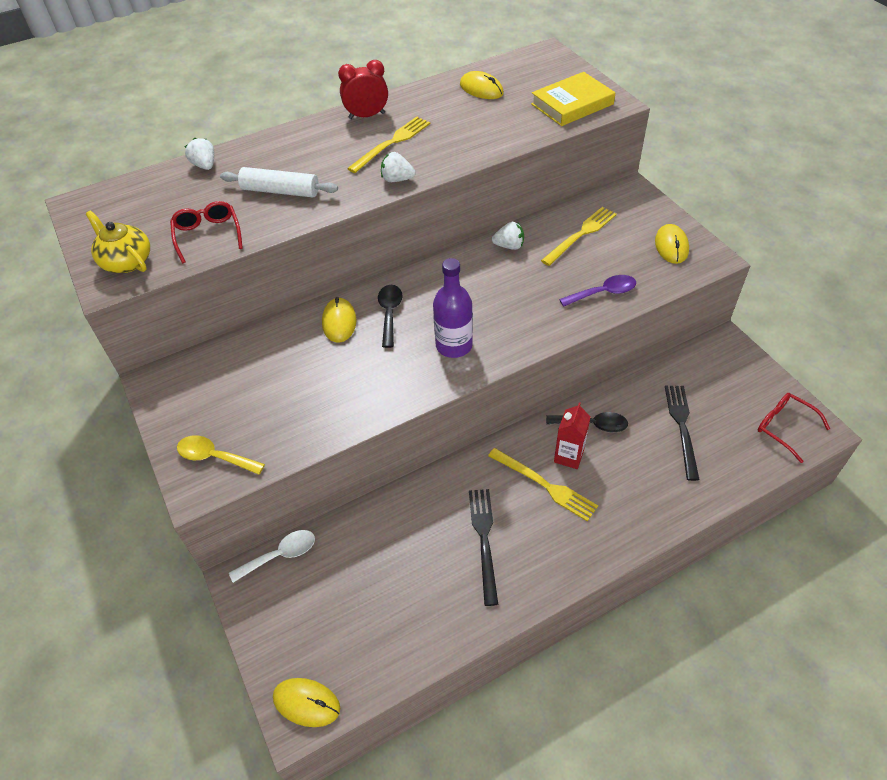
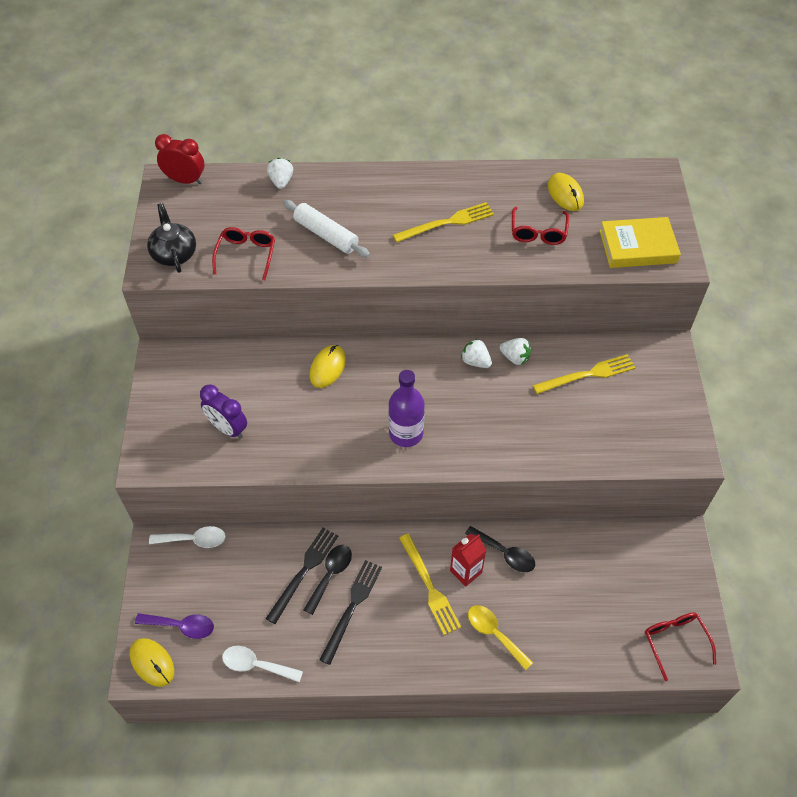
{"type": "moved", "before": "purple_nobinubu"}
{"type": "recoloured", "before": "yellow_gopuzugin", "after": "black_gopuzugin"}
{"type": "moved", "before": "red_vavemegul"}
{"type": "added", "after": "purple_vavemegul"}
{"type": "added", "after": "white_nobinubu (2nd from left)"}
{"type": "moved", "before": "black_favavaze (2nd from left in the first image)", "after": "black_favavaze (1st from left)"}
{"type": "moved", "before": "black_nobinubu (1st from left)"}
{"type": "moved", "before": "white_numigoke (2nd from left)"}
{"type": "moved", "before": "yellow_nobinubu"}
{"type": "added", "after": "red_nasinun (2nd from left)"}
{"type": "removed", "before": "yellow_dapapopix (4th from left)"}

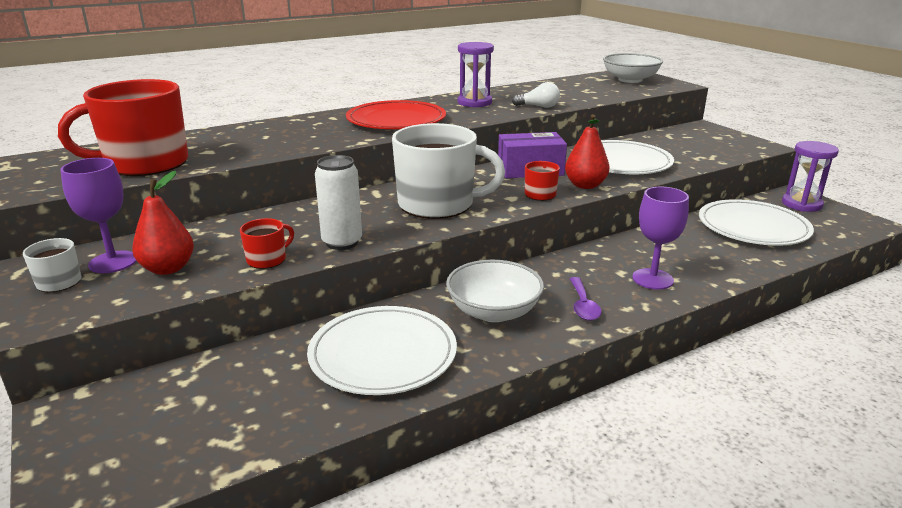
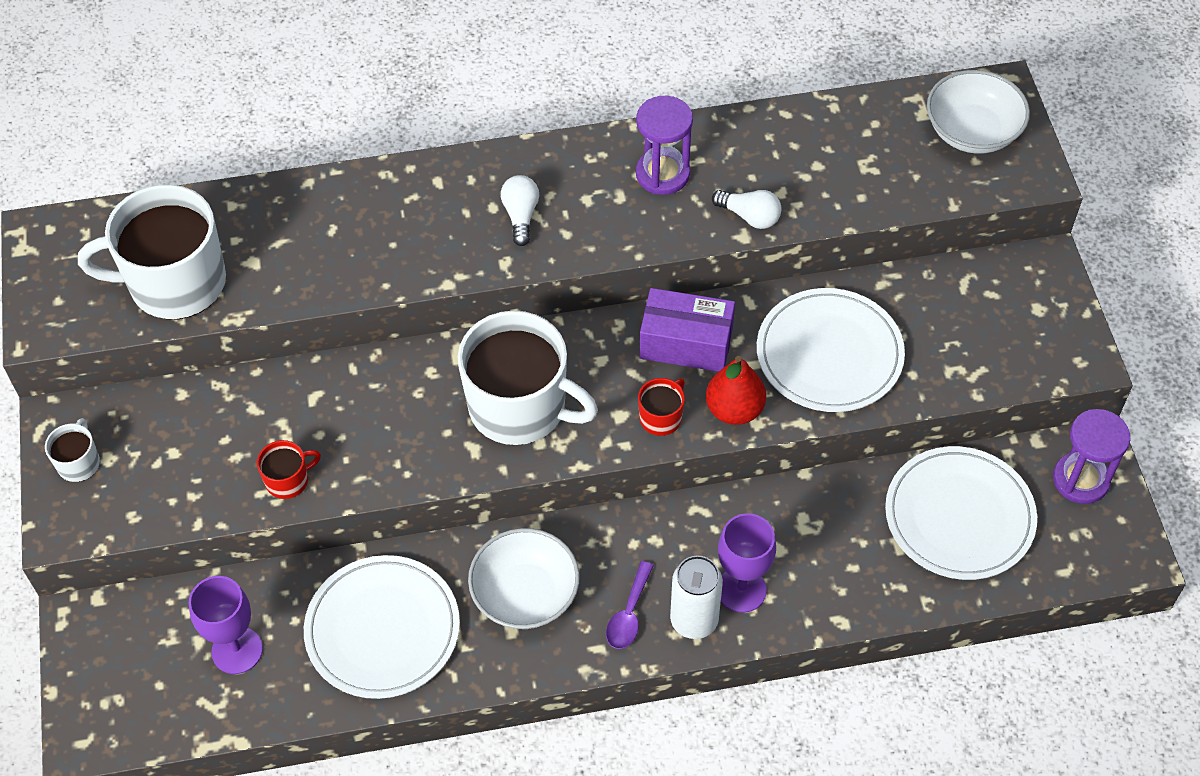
{"type": "recoloured", "before": "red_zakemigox (1st from left)", "after": "white_zakemigox (2nd from left)"}
{"type": "moved", "before": "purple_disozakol (1st from left)"}
{"type": "replaced", "before": "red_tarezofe", "after": "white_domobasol (1st from left)"}
{"type": "moved", "before": "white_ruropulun"}
{"type": "removed", "before": "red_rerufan (1st from left)"}

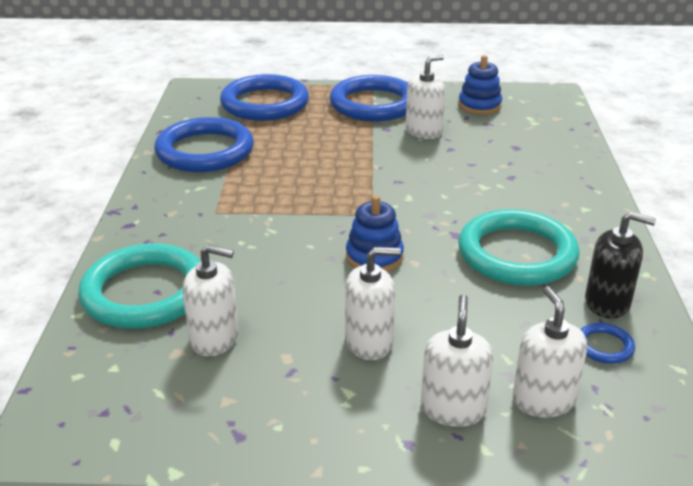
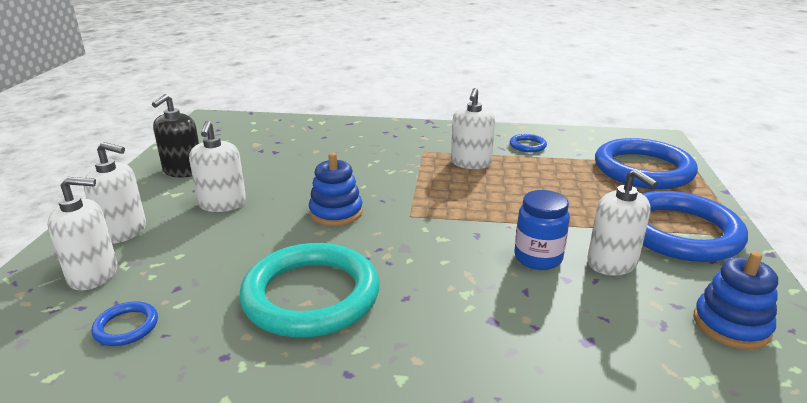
{"type": "moved", "before": "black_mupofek"}
{"type": "moved", "before": "white_mupofek (1st from left in the first image)", "after": "white_mupofek (4th from left)"}
{"type": "resized", "before": "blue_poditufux (1st from left in the first image)", "scale": 0.42}
{"type": "added", "after": "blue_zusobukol"}
{"type": "removed", "before": "turquoise_poditufux (1st from left)"}

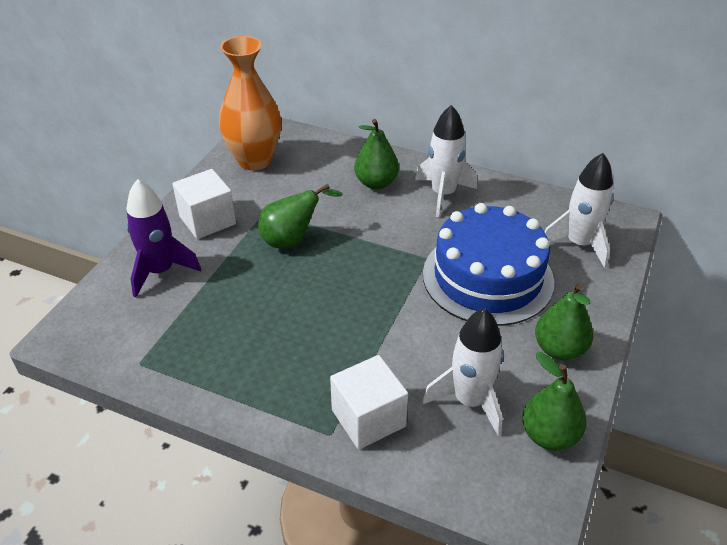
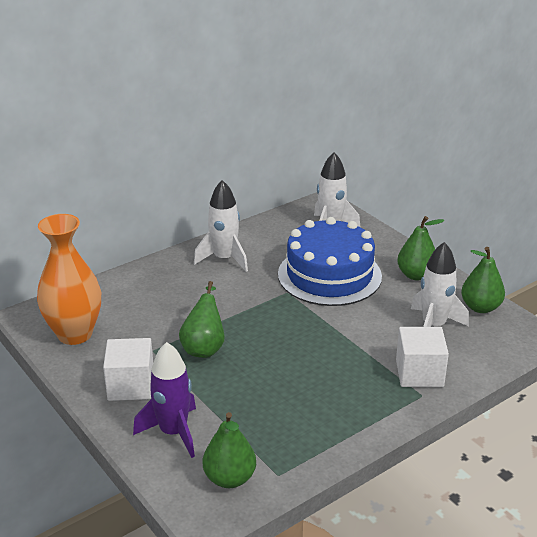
{"type": "moved", "before": "green_rerufan (2nd from left)"}

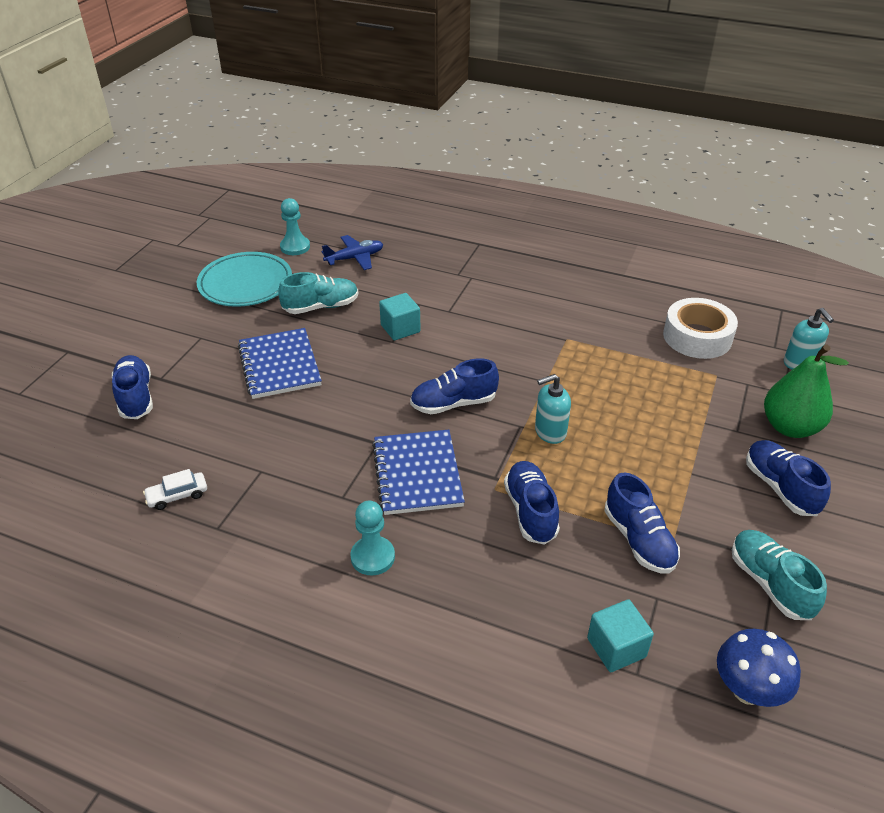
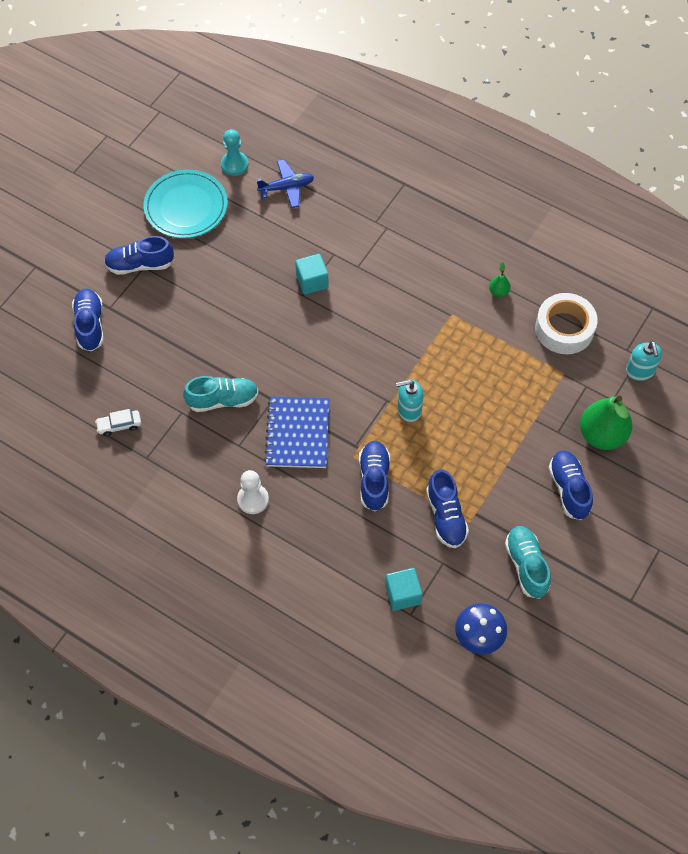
{"type": "moved", "before": "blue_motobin (2nd from left)"}
{"type": "moved", "before": "turquoise_motobin (1st from left)"}
{"type": "recoloured", "before": "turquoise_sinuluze (2nd from left)", "after": "white_sinuluze"}
{"type": "added", "after": "green_rerufan (1st from left)"}
{"type": "removed", "before": "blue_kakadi (1st from left)"}

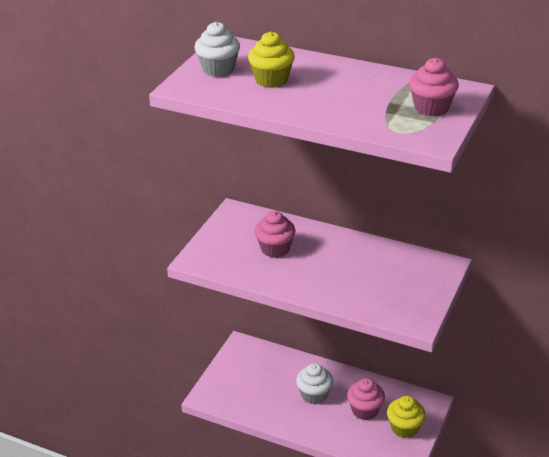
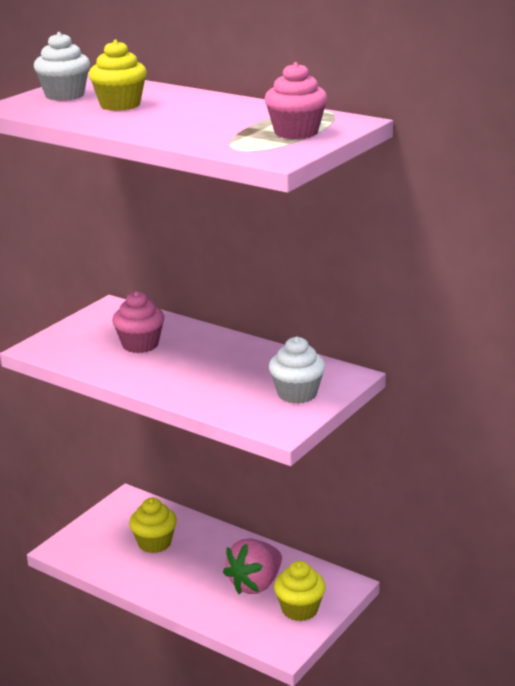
{"type": "added", "after": "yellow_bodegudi (2nd from left)"}
{"type": "replaced", "before": "pink_bodegudi (2nd from left)", "after": "pink_numigoke"}
{"type": "moved", "before": "white_bodegudi (2nd from left)"}

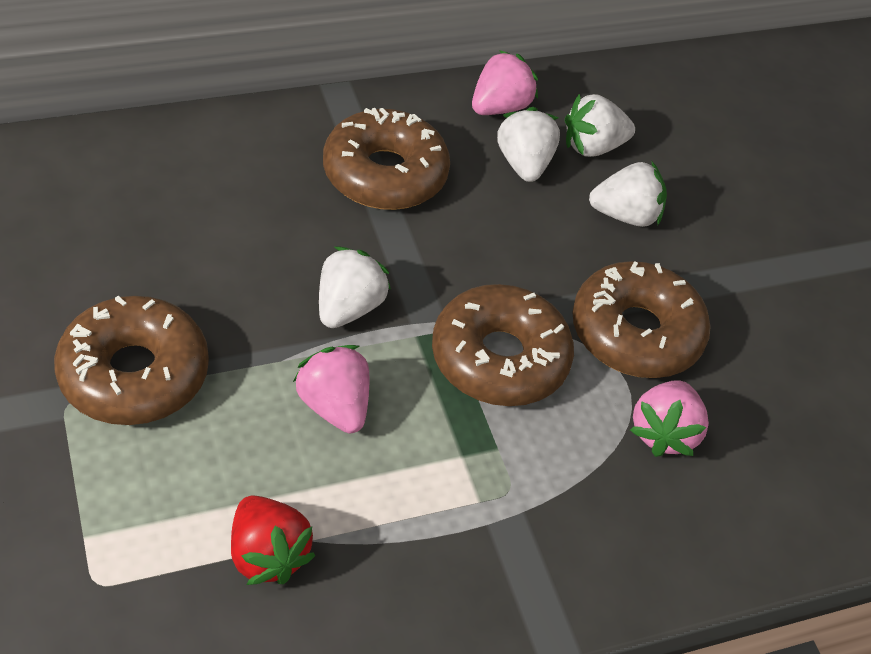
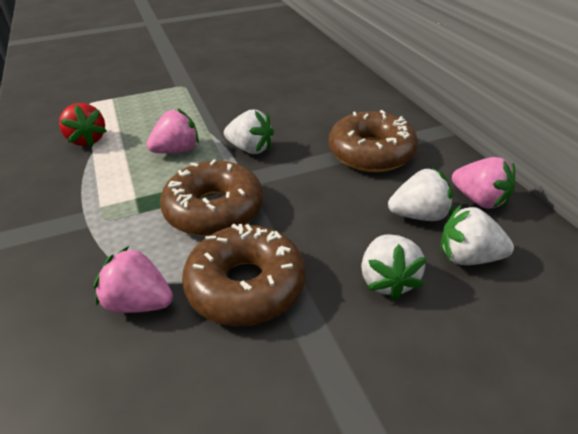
{"type": "turned", "before": "red_numigoke", "turn": -90}
{"type": "turned", "before": "white_numigoke (3rd from left in the first image)", "turn": -60}
{"type": "removed", "before": "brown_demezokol (1st from left)"}

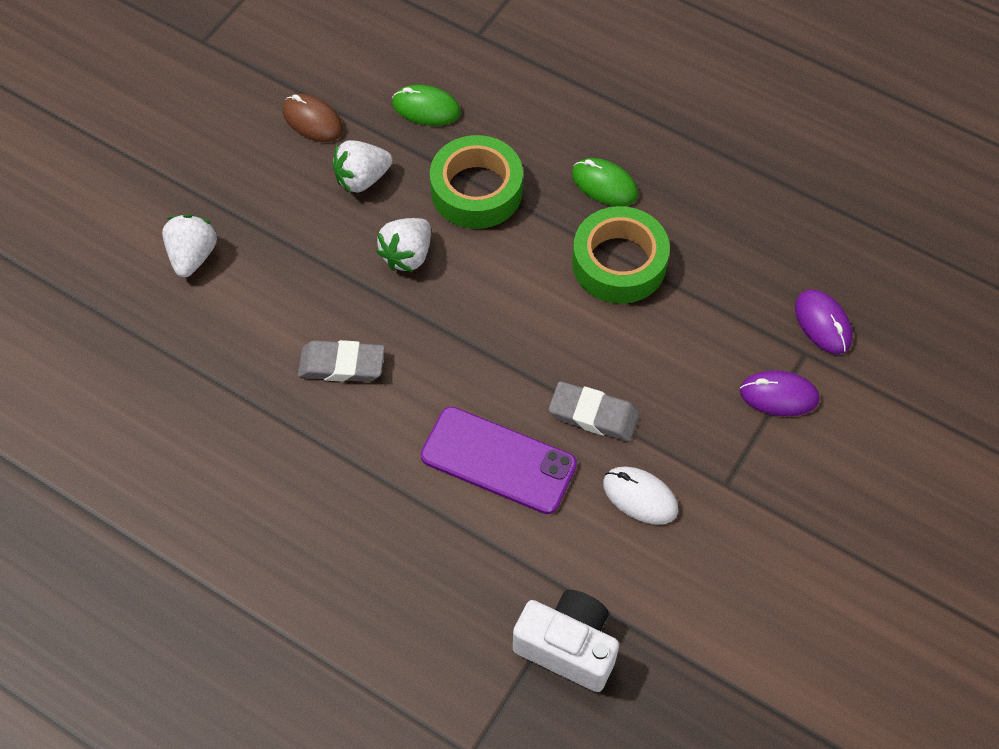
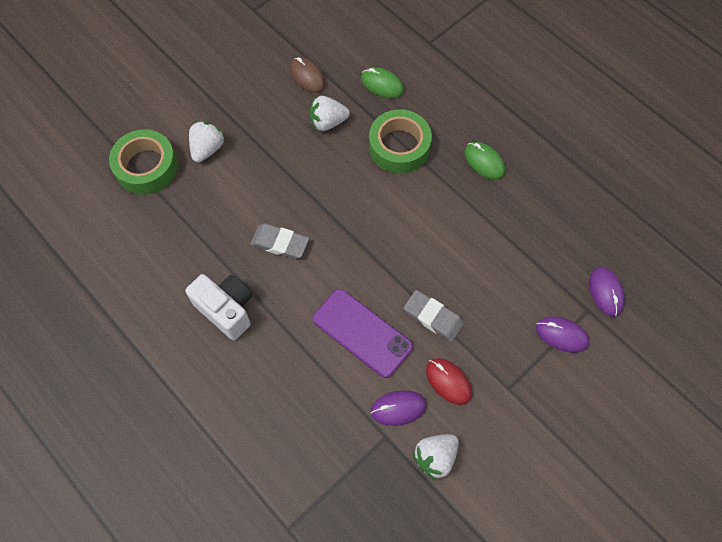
{"type": "moved", "before": "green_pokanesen (2nd from left in the first image)", "after": "green_pokanesen (1st from left)"}
{"type": "moved", "before": "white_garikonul"}
{"type": "added", "after": "purple_dapapopix (1st from left)"}
{"type": "moved", "before": "white_numigoke (3rd from left)"}
{"type": "recoloured", "before": "white_dapapopix", "after": "red_dapapopix"}

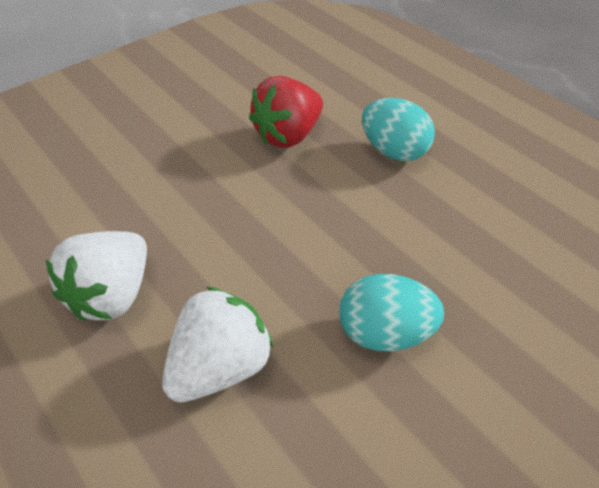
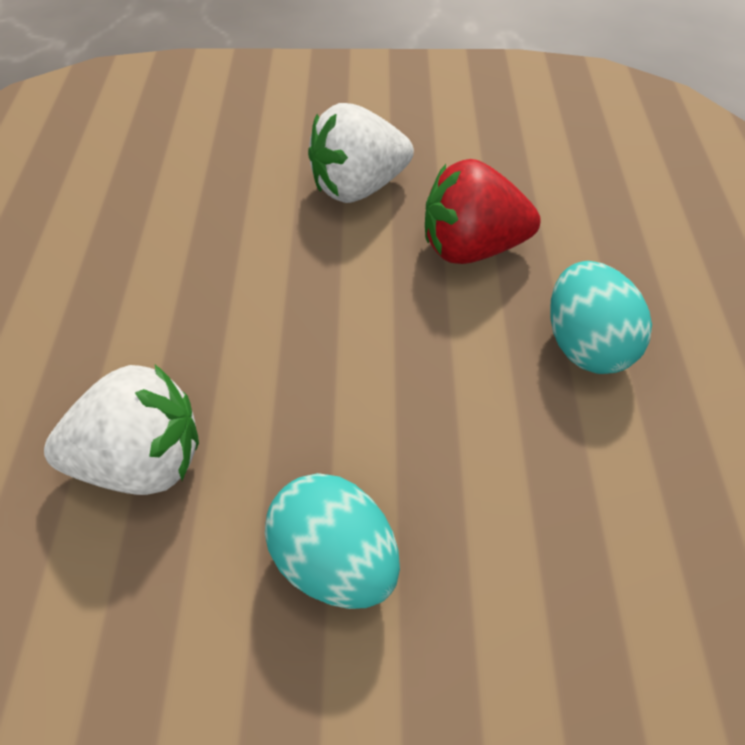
{"type": "moved", "before": "white_numigoke (1st from left in the first image)", "after": "white_numigoke (2nd from left)"}

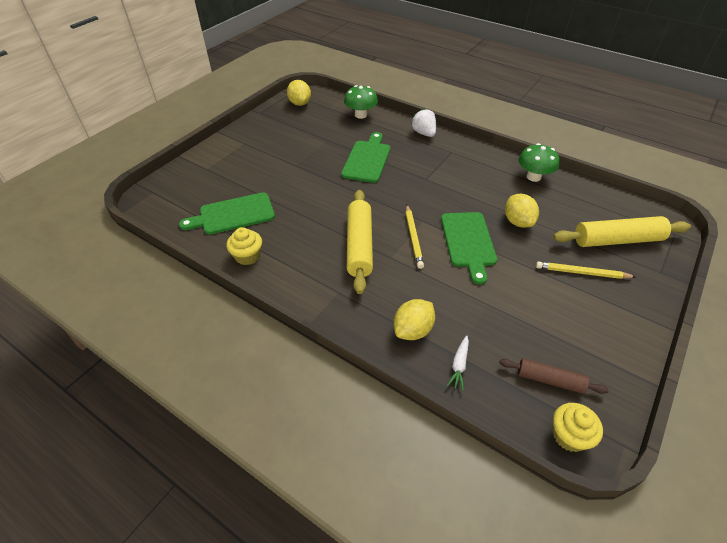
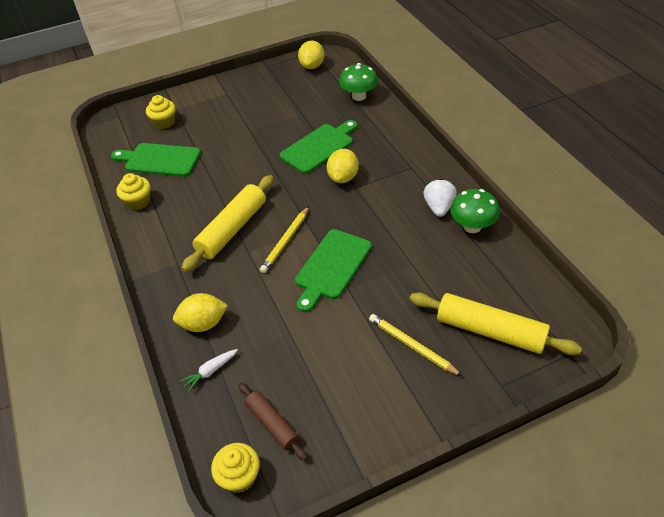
{"type": "added", "after": "yellow_bodegudi (2nd from left)"}
{"type": "moved", "before": "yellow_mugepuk (3rd from left)"}
{"type": "moved", "before": "white_numigoke"}

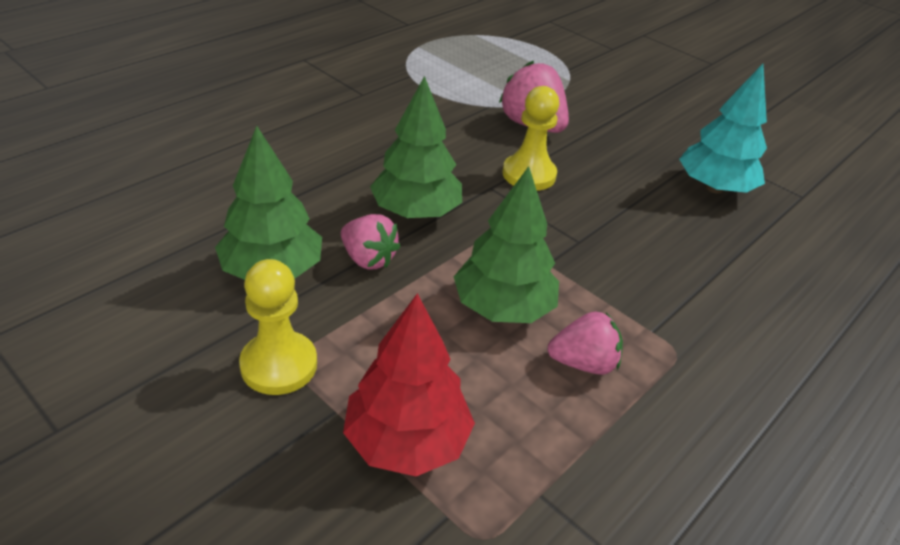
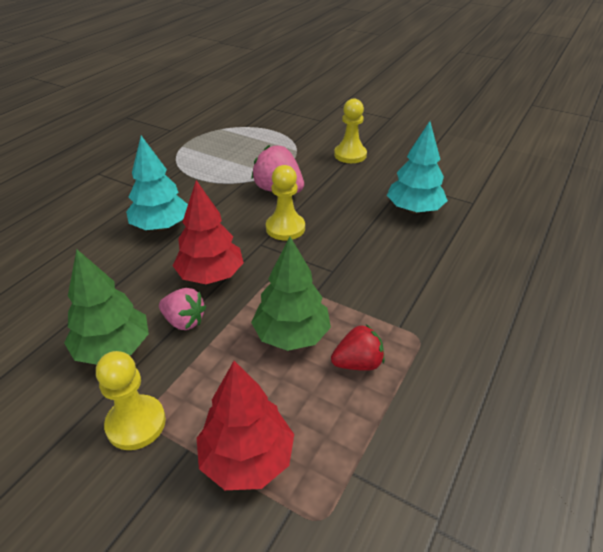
{"type": "added", "after": "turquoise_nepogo (1st from left)"}
{"type": "recoloured", "before": "green_nepogo (2nd from left)", "after": "red_nepogo (1st from left)"}
{"type": "recoloured", "before": "pink_numigoke (3rd from left)", "after": "red_numigoke"}
{"type": "added", "after": "yellow_sinuluze (3rd from left)"}

